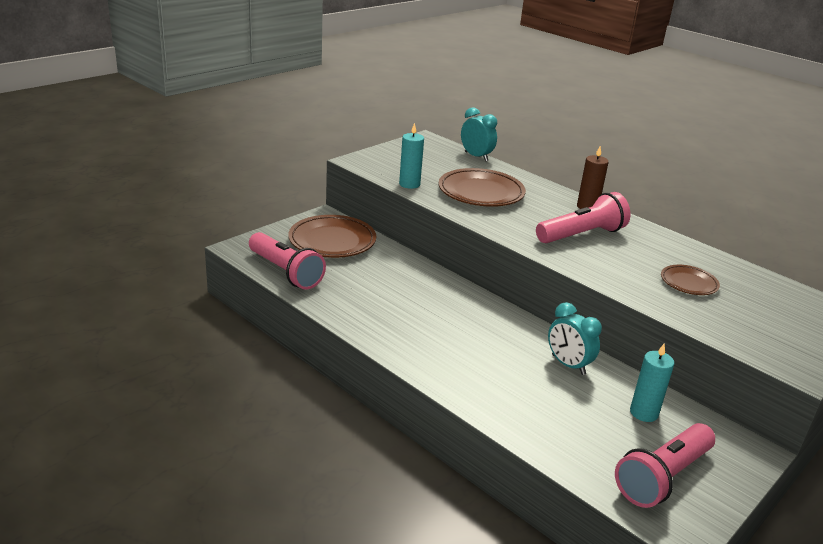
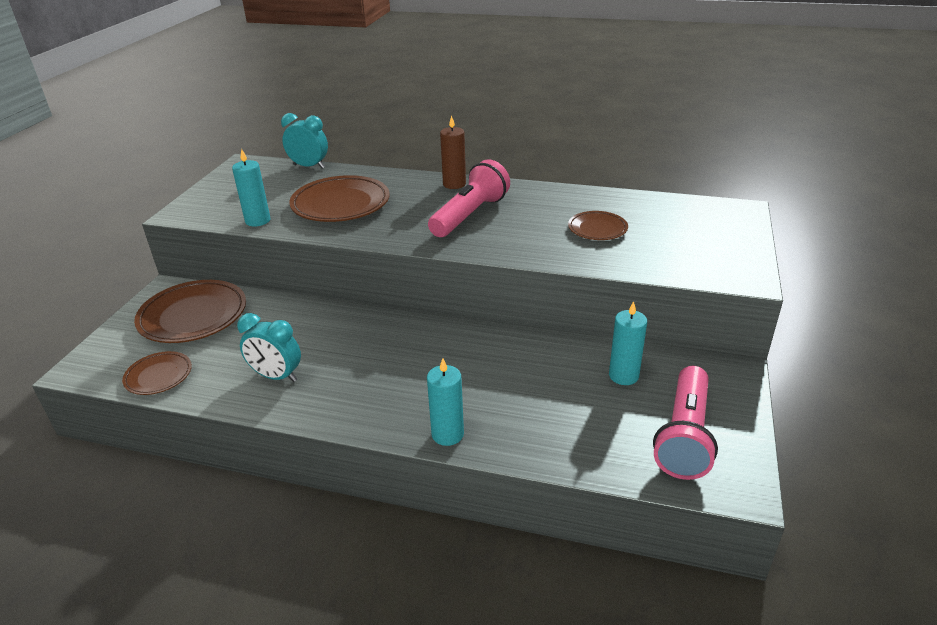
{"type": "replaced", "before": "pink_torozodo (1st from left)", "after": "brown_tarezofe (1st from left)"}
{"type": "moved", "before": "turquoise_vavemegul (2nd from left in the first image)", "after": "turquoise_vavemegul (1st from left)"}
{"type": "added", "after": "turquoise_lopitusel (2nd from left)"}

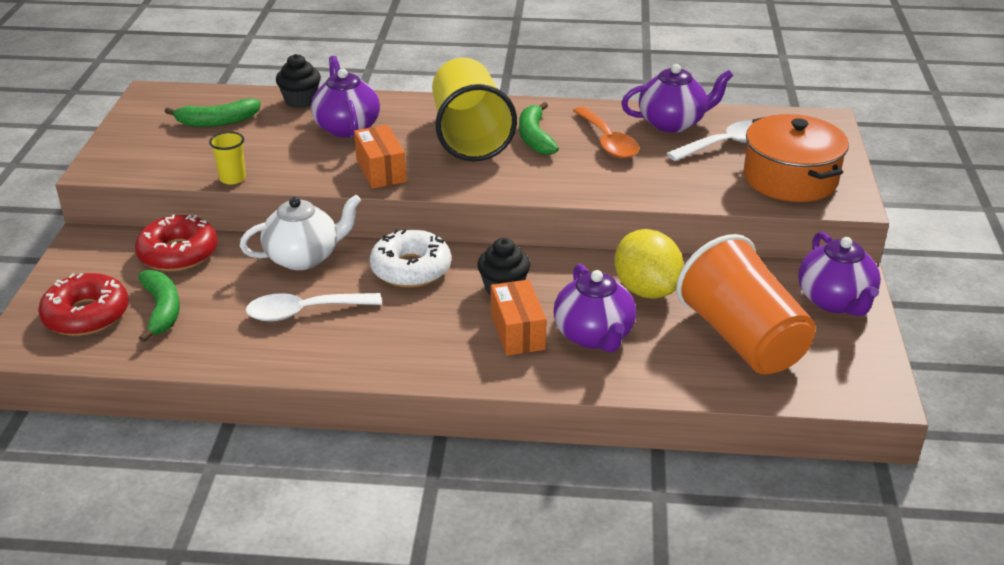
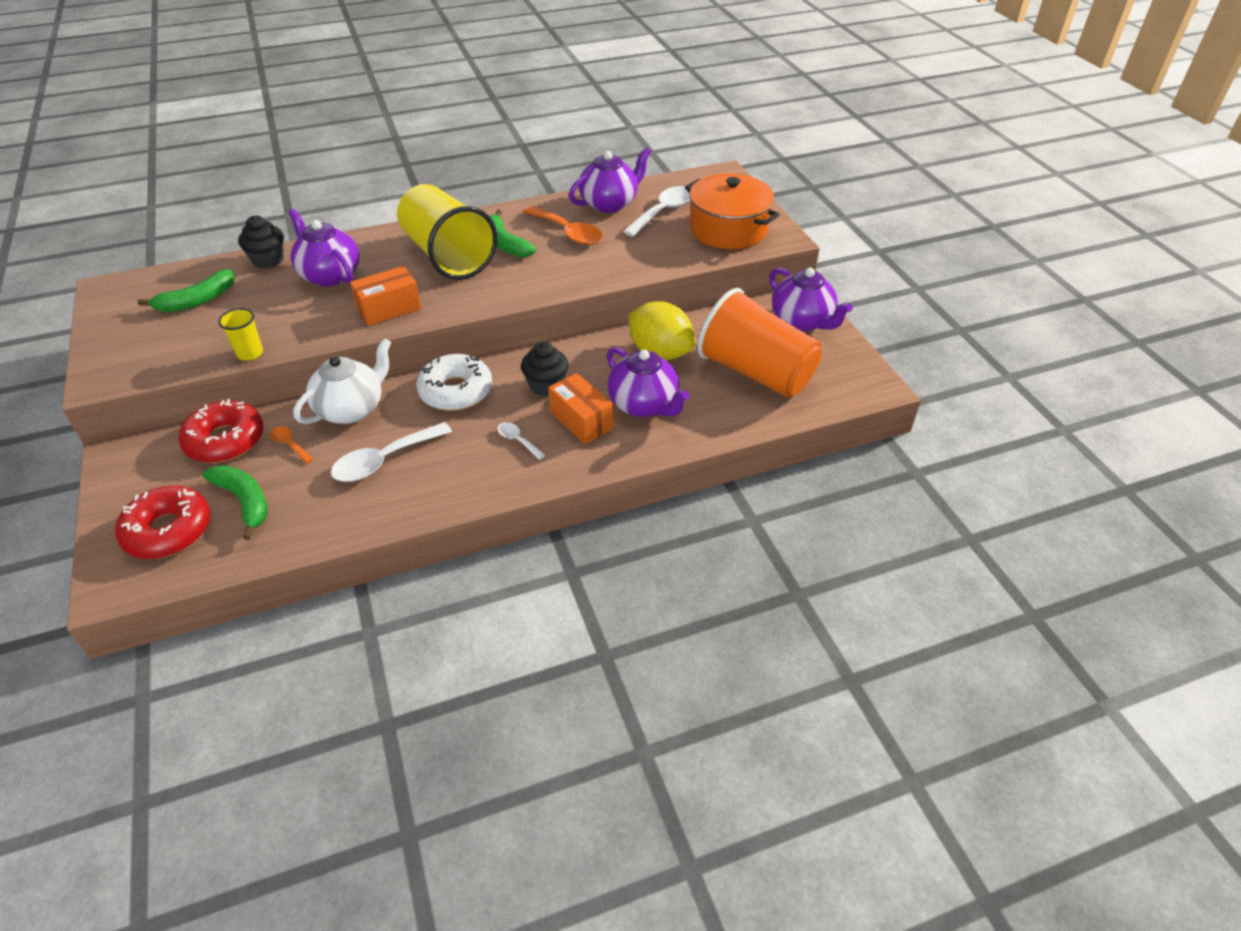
{"type": "added", "after": "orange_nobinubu (1st from left)"}
{"type": "turned", "before": "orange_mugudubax (1st from left)", "turn": -75}
{"type": "added", "after": "white_nobinubu (2nd from left)"}

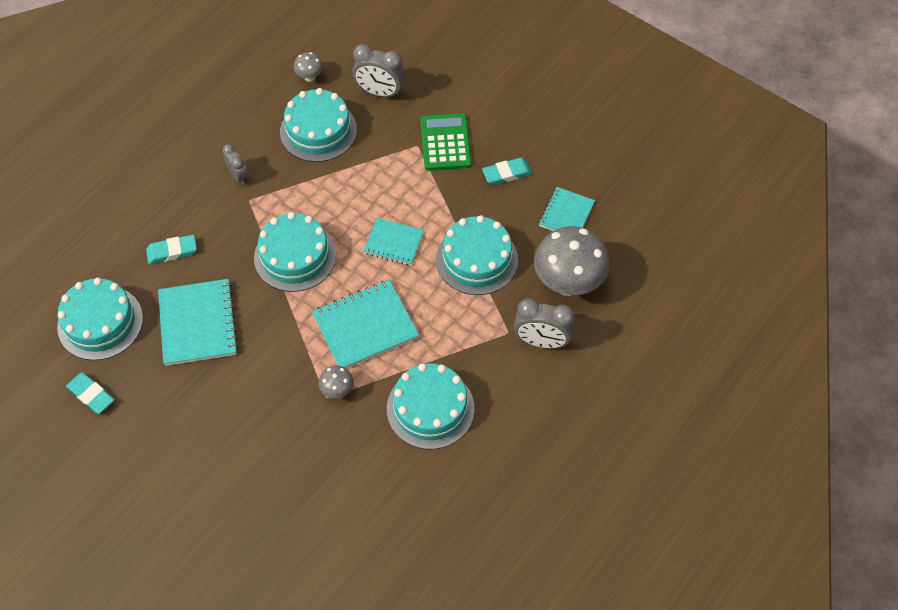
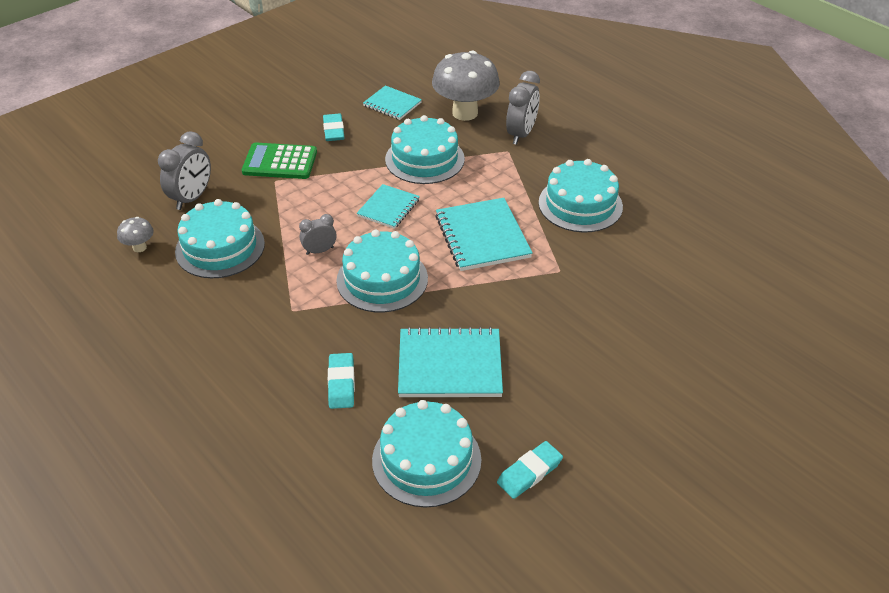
{"type": "moved", "before": "grey_vavemegul (1st from left in the first image)", "after": "grey_vavemegul (2nd from left)"}
{"type": "removed", "before": "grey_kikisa (2nd from left)"}

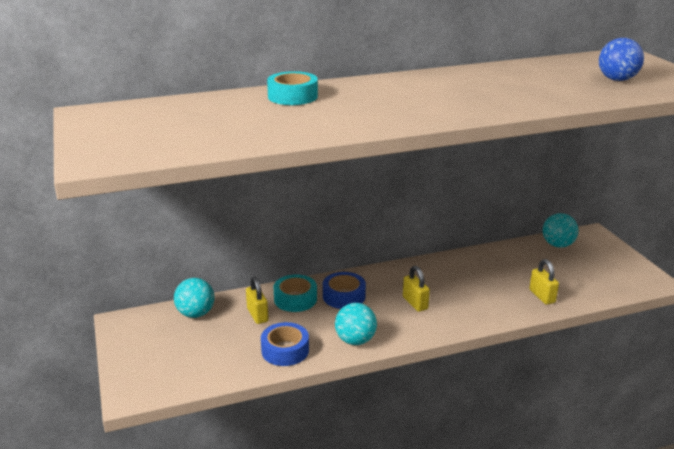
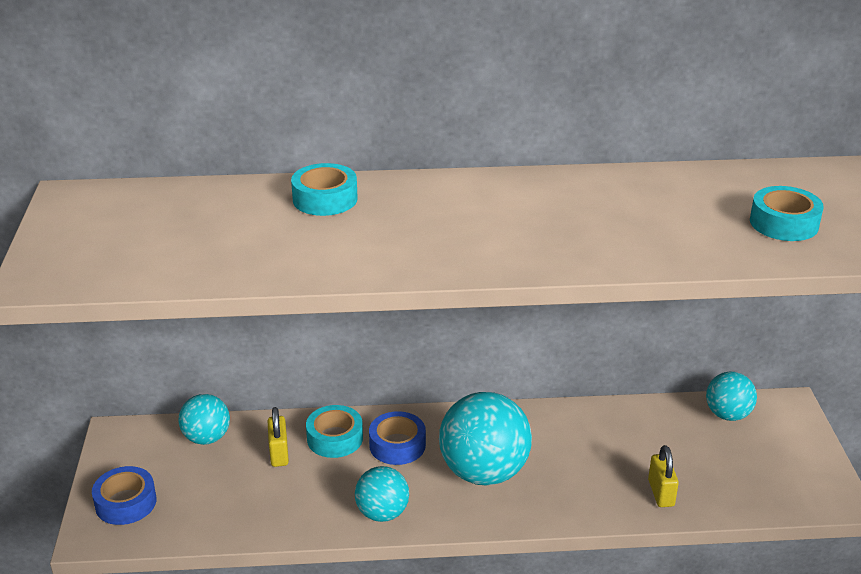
{"type": "moved", "before": "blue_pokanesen (1st from left)"}
{"type": "replaced", "before": "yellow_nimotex (2nd from left)", "after": "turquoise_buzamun (3rd from left)"}
{"type": "replaced", "before": "blue_buzamun", "after": "turquoise_pokanesen (3rd from left)"}

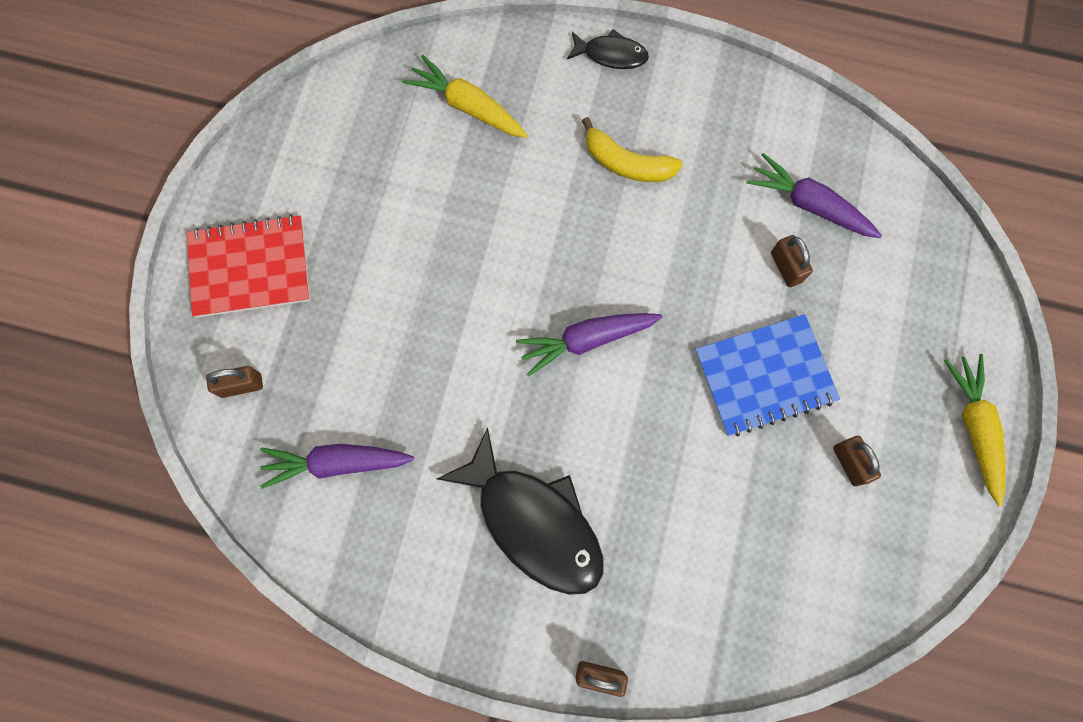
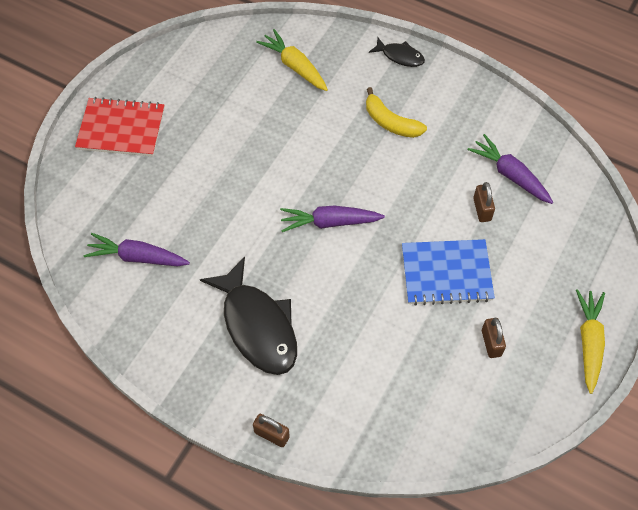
{"type": "removed", "before": "brown_nimotex (1st from left)"}

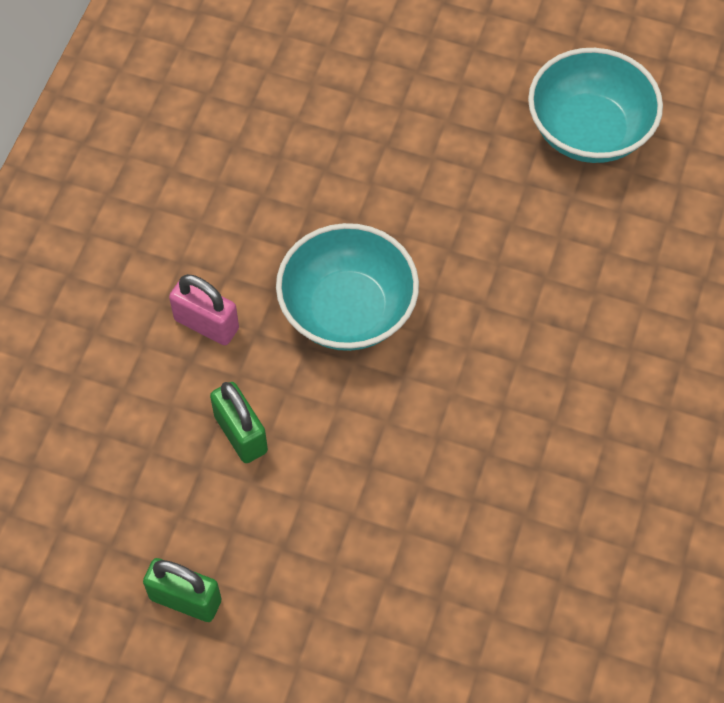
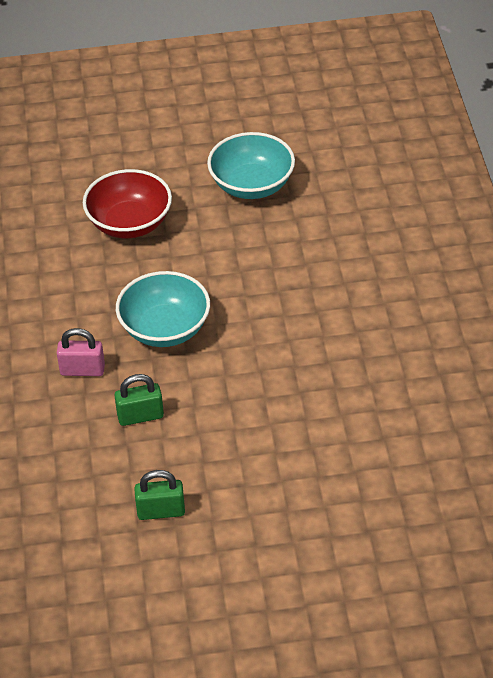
{"type": "added", "after": "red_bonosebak"}
{"type": "turned", "before": "green_nimotex (2nd from left in the first image)", "turn": -45}

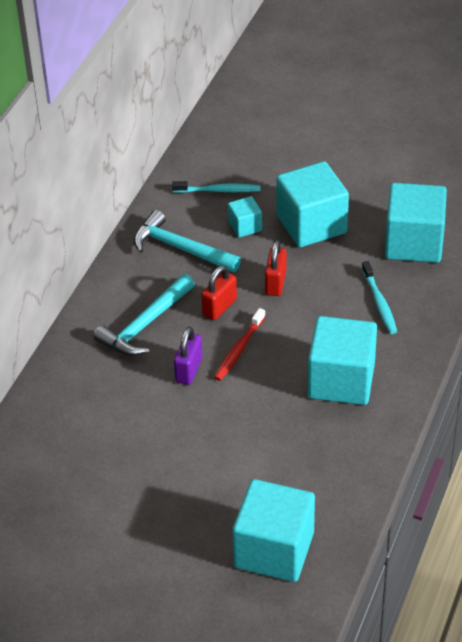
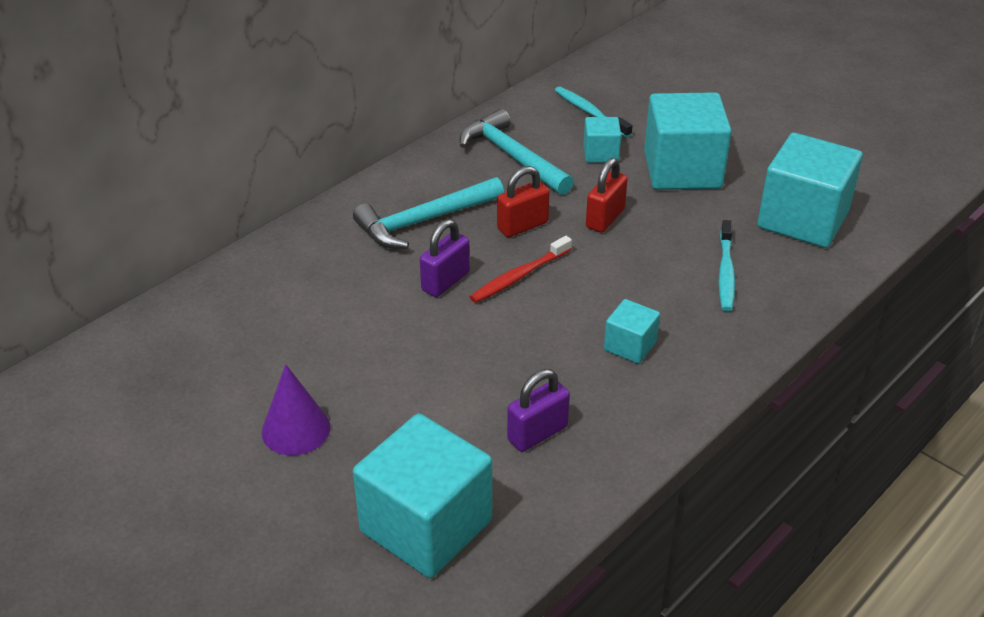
{"type": "added", "after": "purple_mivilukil"}
{"type": "added", "after": "purple_nimotex (2nd from left)"}
{"type": "turned", "before": "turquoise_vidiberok (1st from left)", "turn": -150}
{"type": "resized", "before": "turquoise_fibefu (4th from left in the first image)", "scale": 0.49}

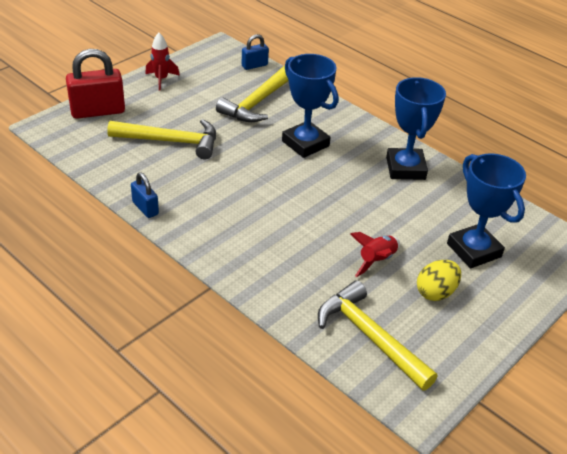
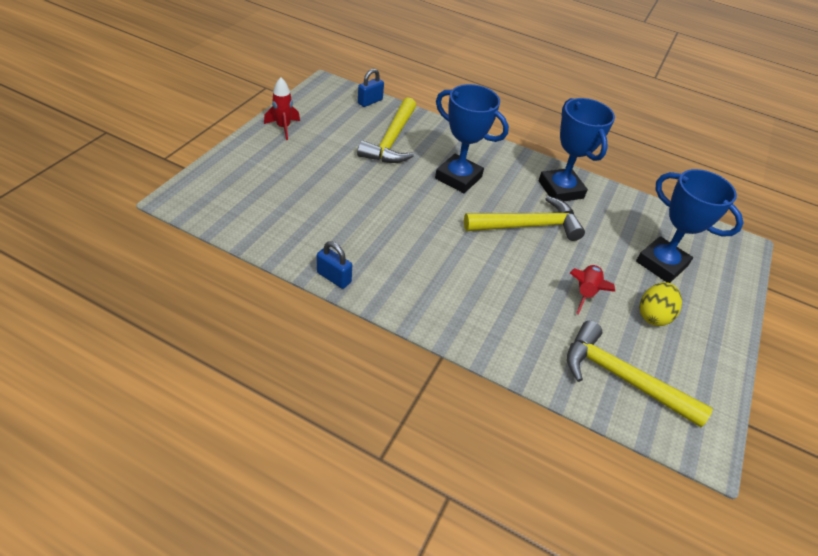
{"type": "moved", "before": "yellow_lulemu (1st from left in the first image)", "after": "yellow_lulemu (2nd from left)"}
{"type": "removed", "before": "red_nimotex"}

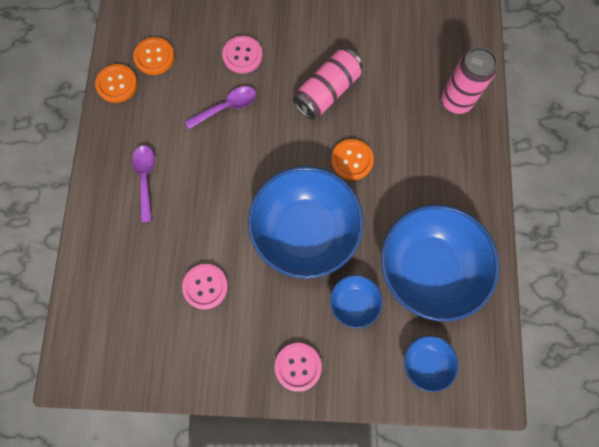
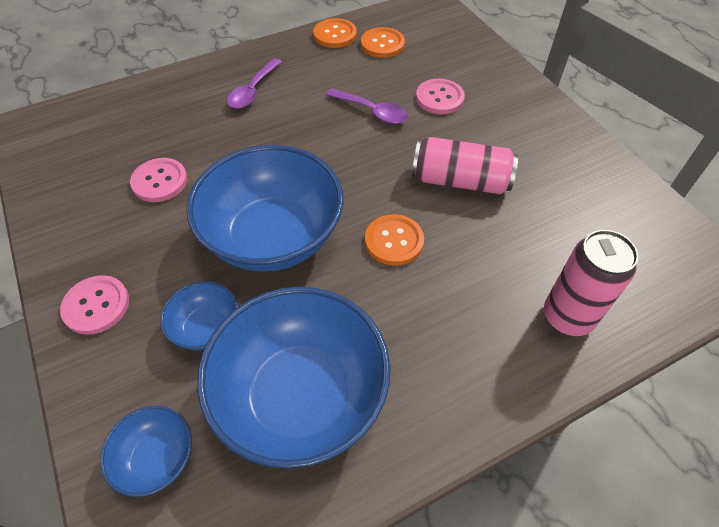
{"type": "turned", "before": "purple_nobinubu (1st from left)", "turn": 150}

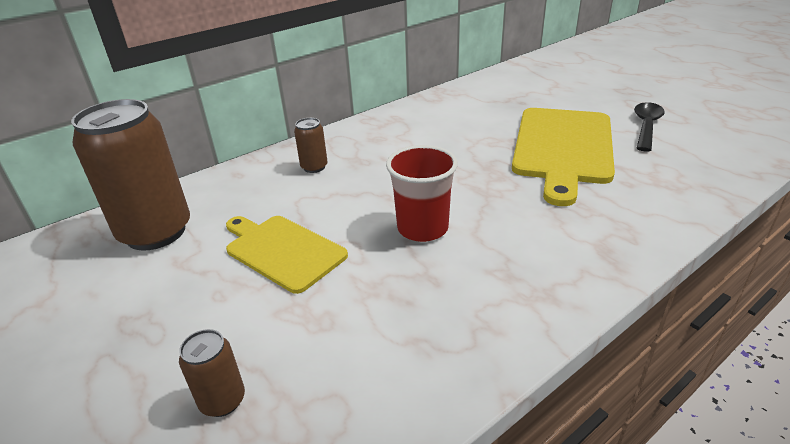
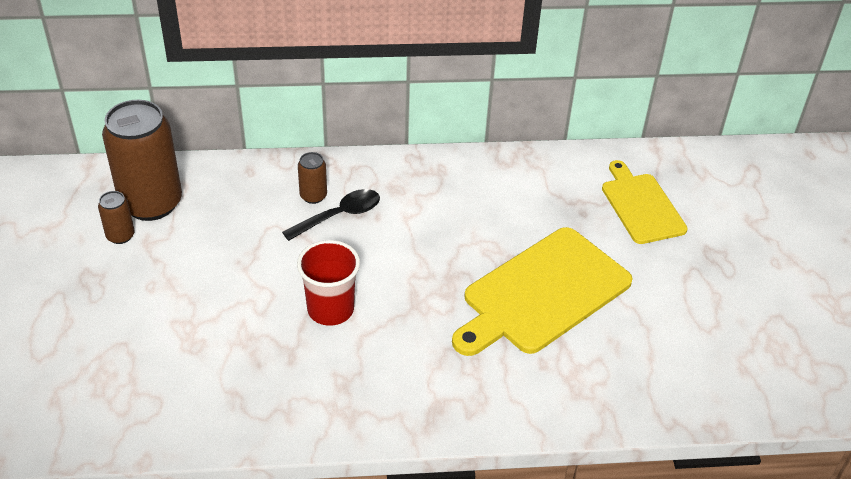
{"type": "moved", "before": "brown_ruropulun (2nd from left in the first image)", "after": "brown_ruropulun (1st from left)"}
{"type": "moved", "before": "black_nobinubu"}
{"type": "moved", "before": "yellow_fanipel (1st from left in the first image)", "after": "yellow_fanipel (2nd from left)"}

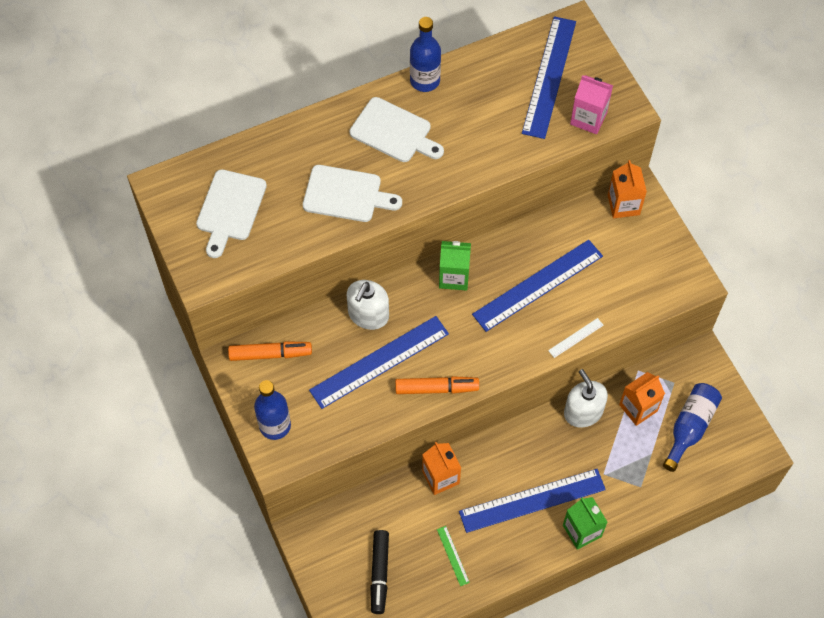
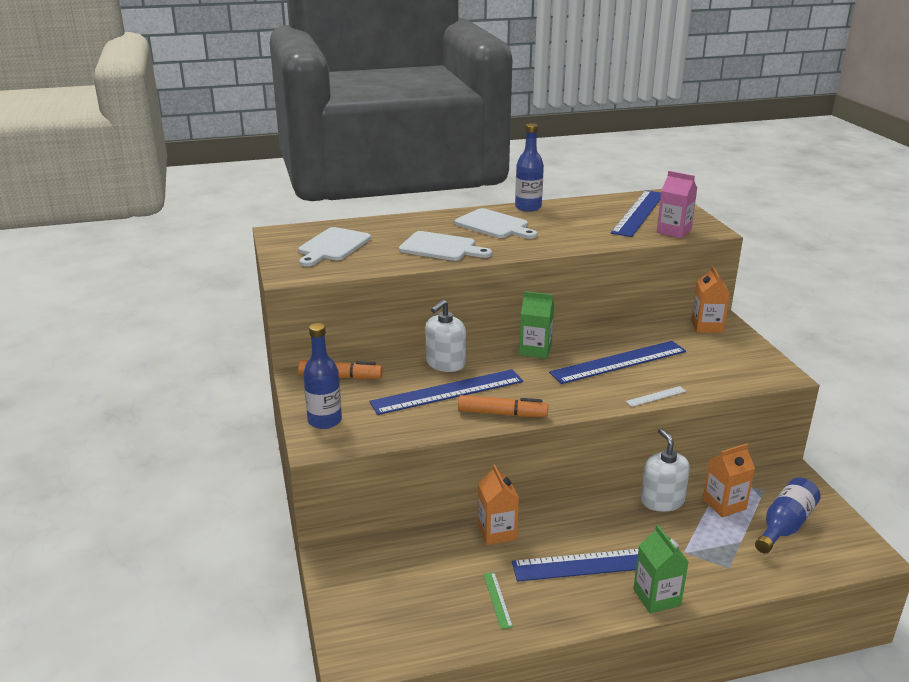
{"type": "removed", "before": "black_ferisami"}

